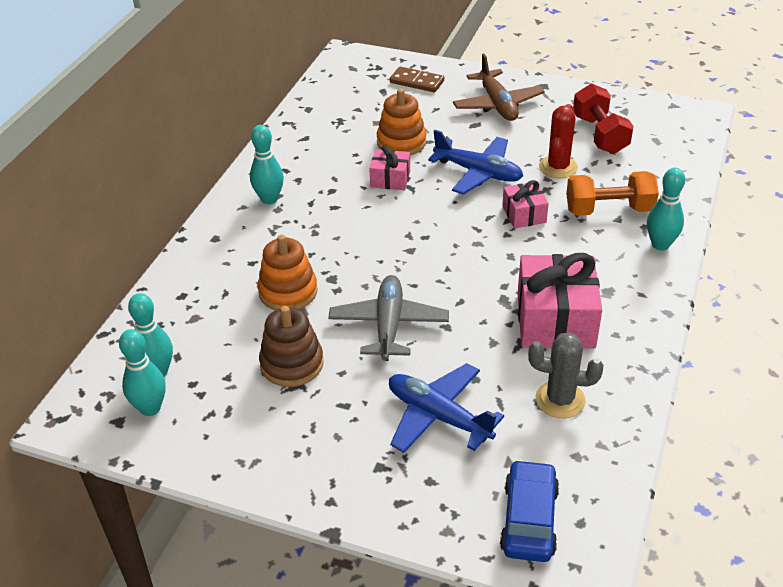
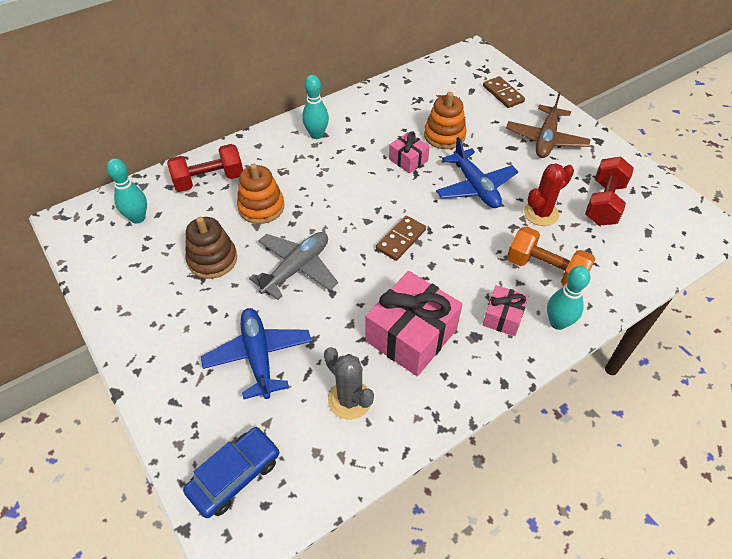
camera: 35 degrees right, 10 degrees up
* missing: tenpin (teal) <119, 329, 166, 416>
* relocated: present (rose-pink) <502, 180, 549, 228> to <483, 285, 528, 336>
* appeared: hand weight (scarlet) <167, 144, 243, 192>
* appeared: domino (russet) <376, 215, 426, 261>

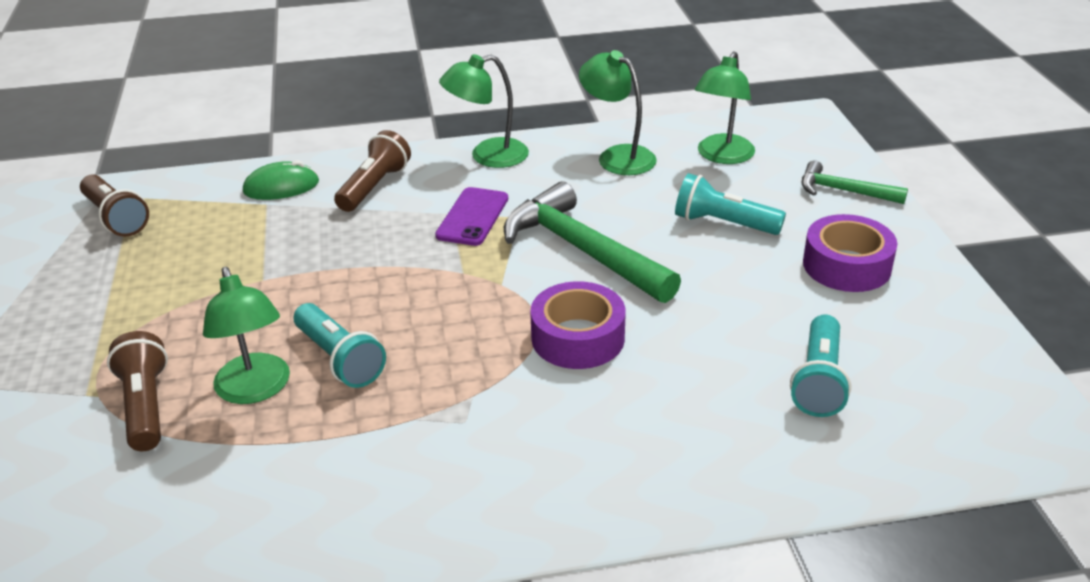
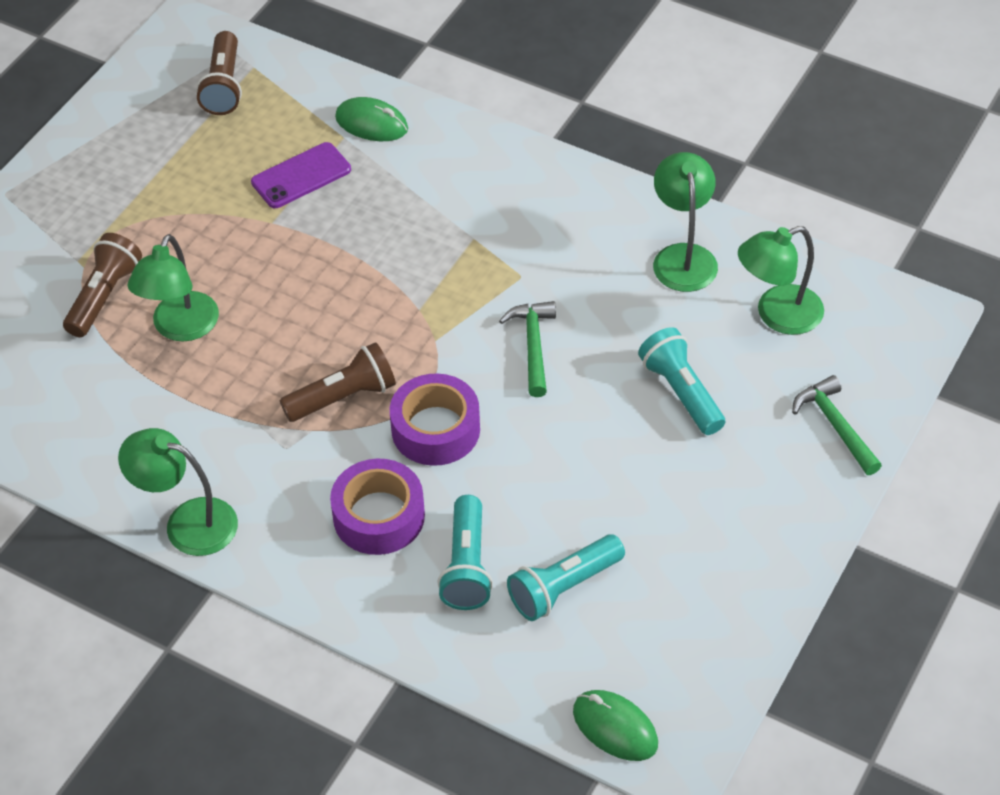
camera: 40 degrees right, 15 degrees up
* relocated: pocket torch (teal) <294, 303, 386, 388> to <437, 495, 493, 610>
* relocated: pocket torch (russet) <334, 130, 411, 212> to <280, 342, 396, 422>
* relocated: mobile phone (violet) <435, 187, 508, 246> to <251, 142, 351, 208>
* relocated: reading lamp (green) <439, 54, 529, 168> to <118, 428, 238, 556>
* size: claw hammer (green) <504, 182, 681, 303> = <499, 301, 556, 397> x0.55
* relocated: sticky tape (violet) <803, 214, 897, 292> to <330, 459, 425, 555>
* appeared: computer mouse (green) <573, 690, 658, 761>

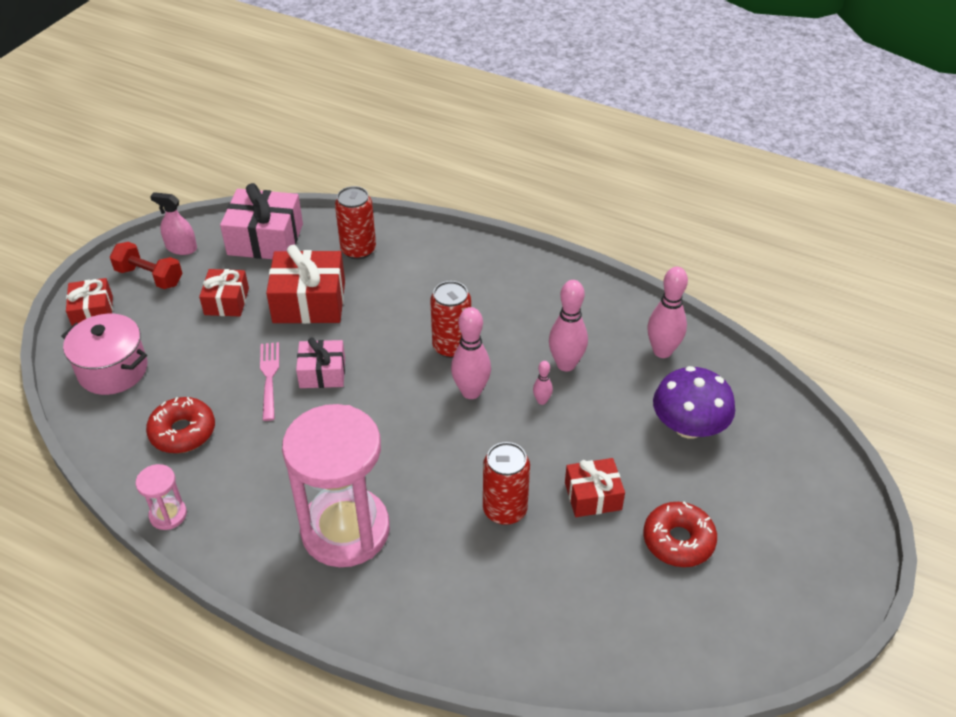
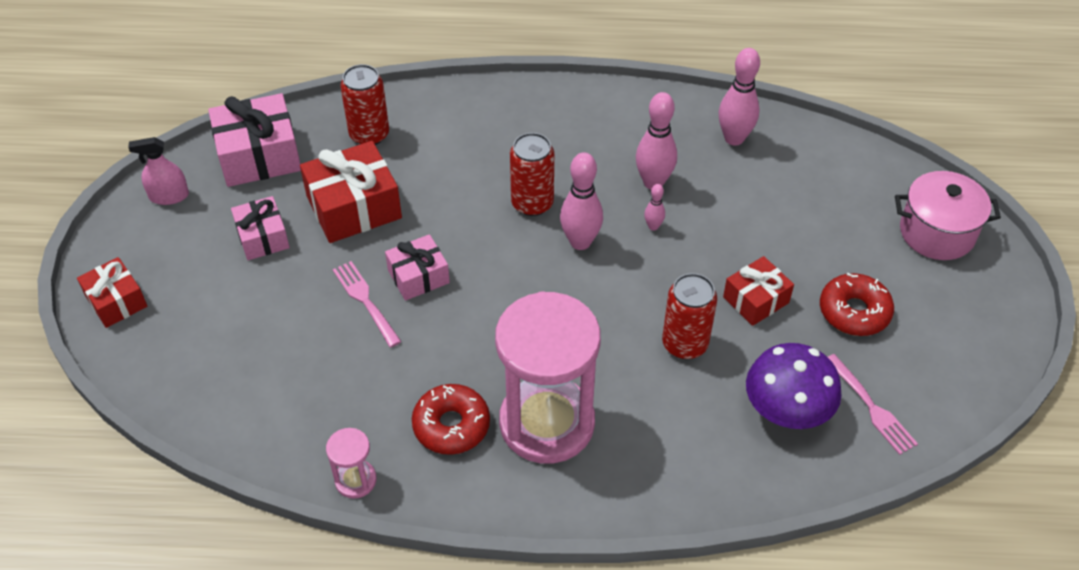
camera: 25 degrees left, 5 degrees up
* relocated: stockpot (rose-pink) <61, 314, 147, 395> to <895, 171, 1001, 260>
* missing: hand weight (scarlet) <110, 242, 182, 289>
* relocated: glazed donut (scarlet) <146, 397, 215, 453> to <412, 384, 490, 455>
* colour: present (scarlet) <199, 269, 249, 317> to present (rose-pink) <231, 196, 290, 260>
* relocated: fungus (violet) <653, 366, 735, 439> to <746, 343, 842, 429>
* appeared: dinner fork (rose-pink) <828, 354, 918, 455>

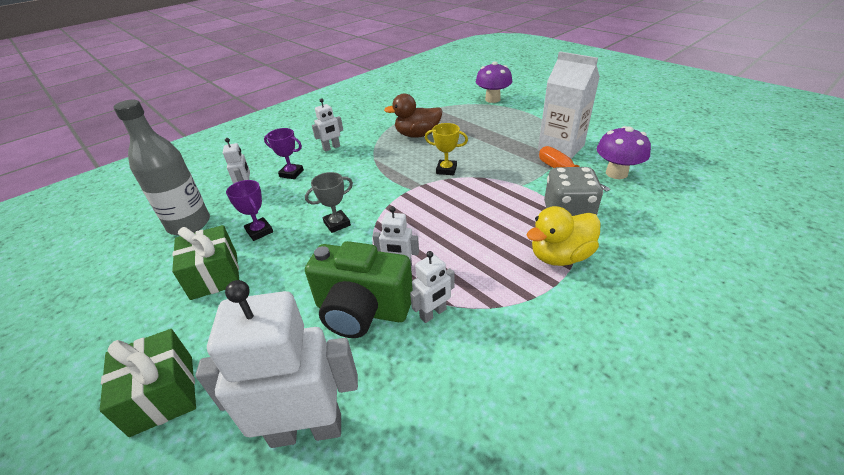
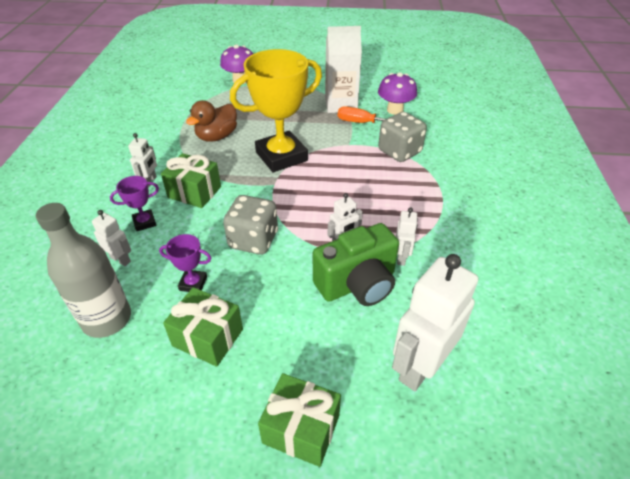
camera: 45 degrees left, 5 degrees up
* exchanged: award cup (grey) <305, 172, 353, 233> to dice (grey) <223, 195, 278, 255>
* size: award cup (bright yellow) <425, 123, 468, 175> = <230, 49, 322, 172> x2.33
* missing: duck (bright yellow) <527, 206, 601, 266>
* appeared: present (green) <161, 153, 221, 208>

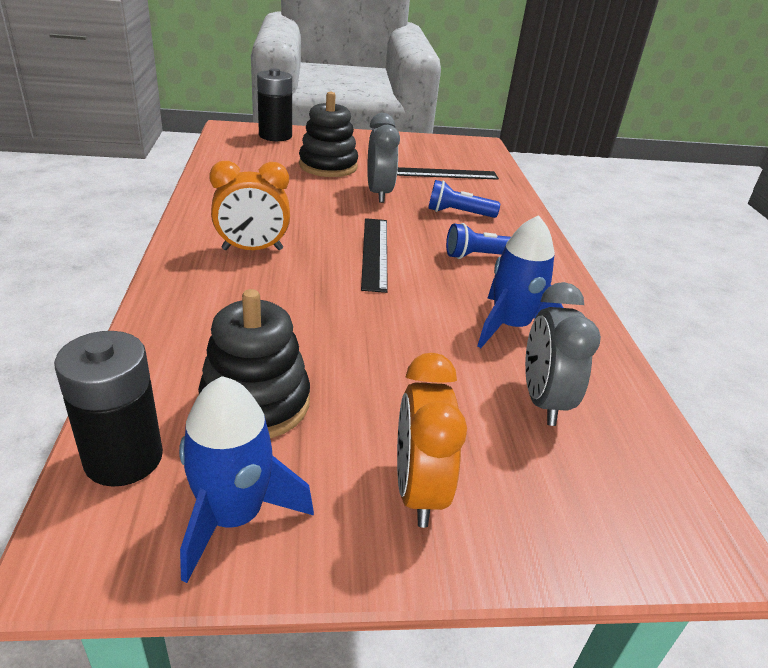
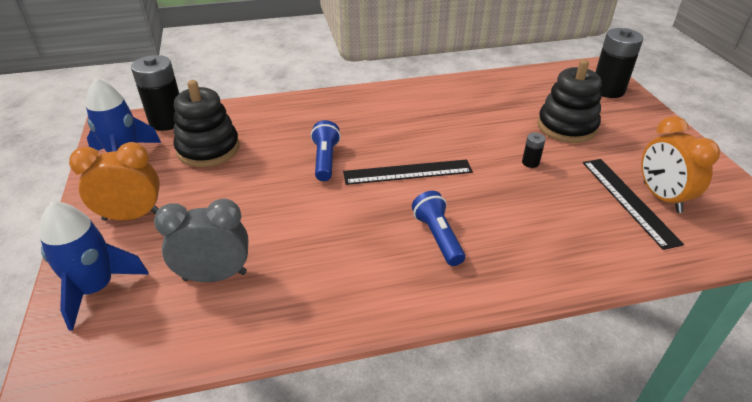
camera: 85 degrees right, 5 degrees up
* relocated: alarm clock (orange-coloured) <209, 161, 290, 250> to <641, 116, 720, 213>
* exchanged: alarm clock (grey) <367, 113, 400, 203> to AA battery (ebony) <522, 132, 546, 168>
* relocated: pocket torch (royal blue) <428, 180, 500, 218> to <311, 120, 341, 181>
* relocated: spaceship (royal blue) <477, 215, 563, 348> to <39, 201, 149, 331>

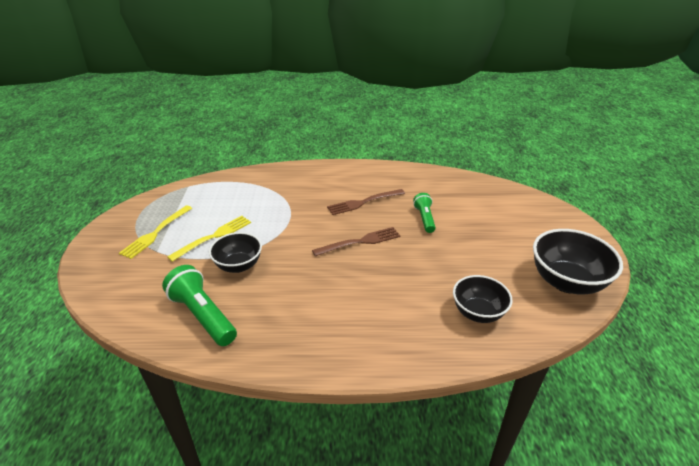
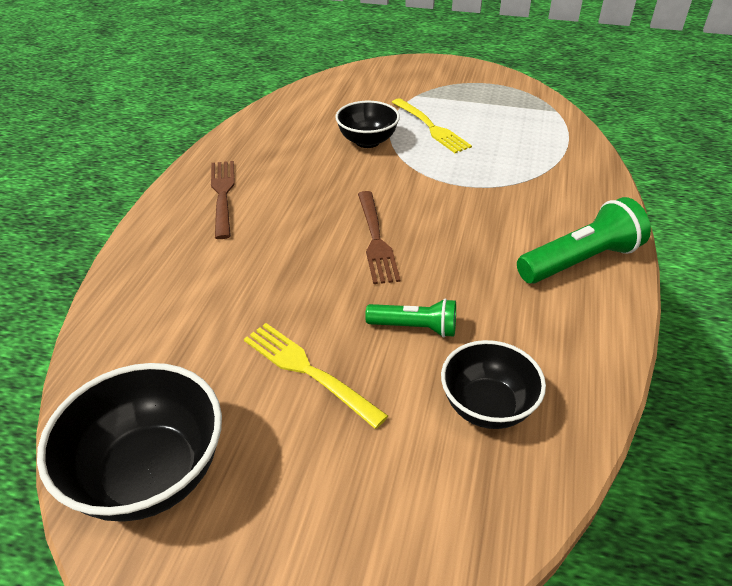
camera: 105 degrees right, 5 degrees up
* relocated: dinner fork (bright yellow) <119, 205, 192, 259> to <244, 323, 388, 429>
* relocated: pocket torch (green) <162, 265, 237, 346> to <517, 197, 651, 284>
* relocated: dinner fork (russet) <327, 189, 405, 215> to <211, 161, 235, 239>
* relocated: serving bowl (ebony) <453, 275, 513, 323> to <441, 340, 546, 429>

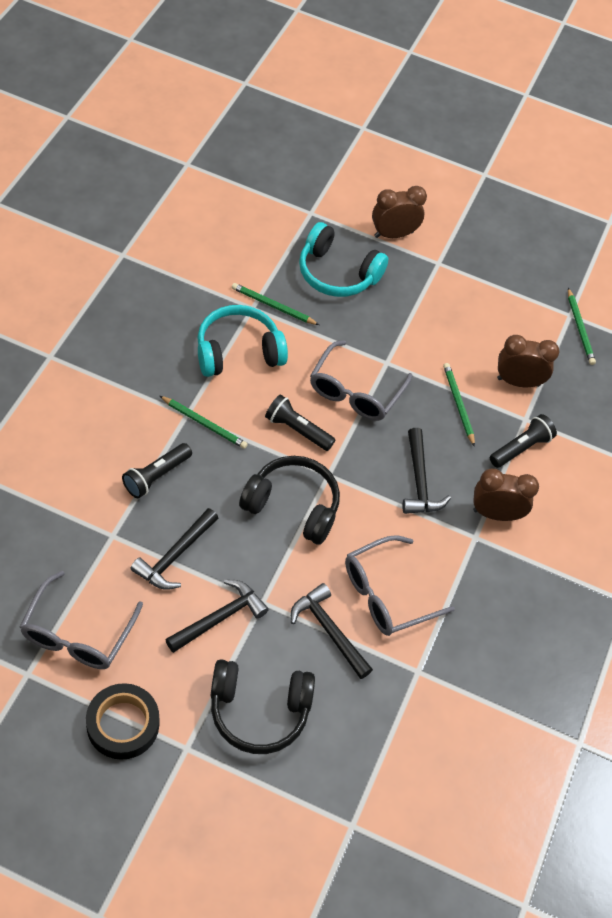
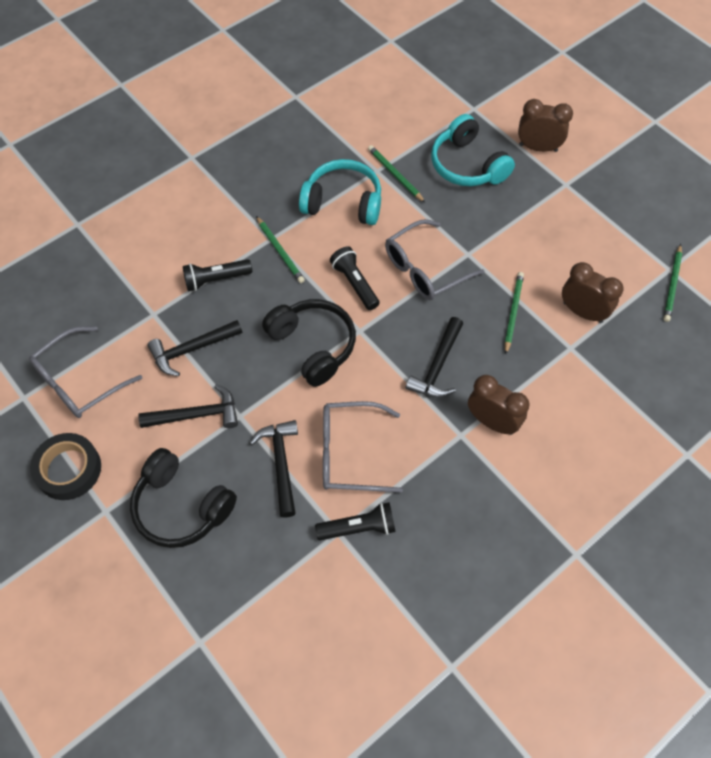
camera: 35 degrees right, 5 degrees up
* relocated: pocket torch (ebony) <490, 414, 557, 468> to <315, 502, 396, 540>

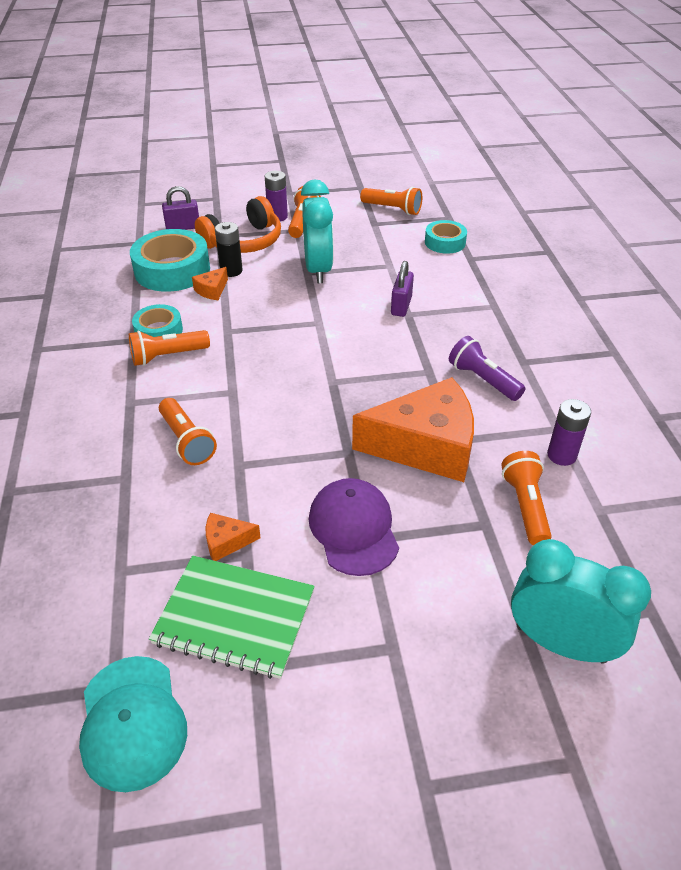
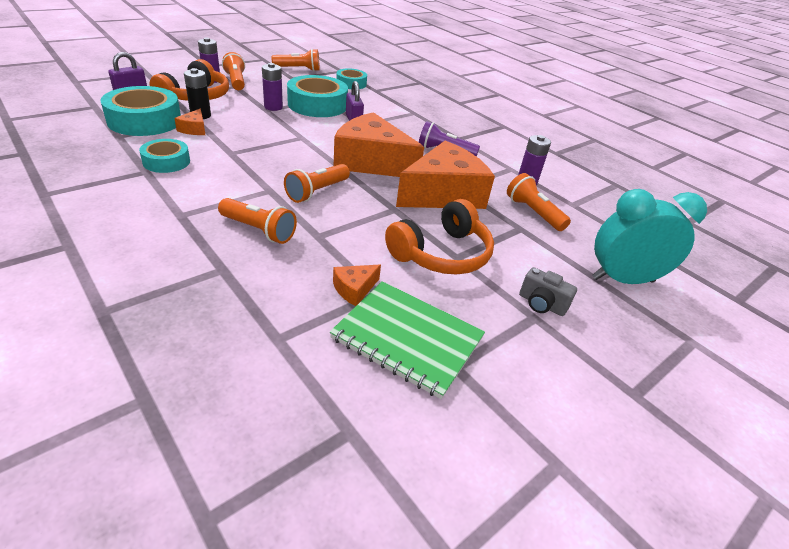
camera: 35 degrees left, 5 degrees down
* missing: peaked cap (teal) <79, 656, 187, 792>
* relocated: pocket torch (orange-coloured) <129, 330, 210, 366> to <284, 164, 350, 203>
* spun: notepad (green) <149, 556, 315, 679> = <330, 281, 485, 399> 45 degrees clockwise
* exchanged: alarm clock (teal) <301, 179, 334, 283> to AA battery (violet) <262, 63, 283, 111>
* exchanged: peaked cap (violet) <309, 478, 399, 576> to headset (orange-coloured) <385, 199, 494, 274>
* appeared: sticky tape (teal) <287, 75, 348, 117>
* appeared: cheese (orange-coloured) <334, 112, 424, 177>
* appeared: camera (grey) <519, 267, 577, 316>

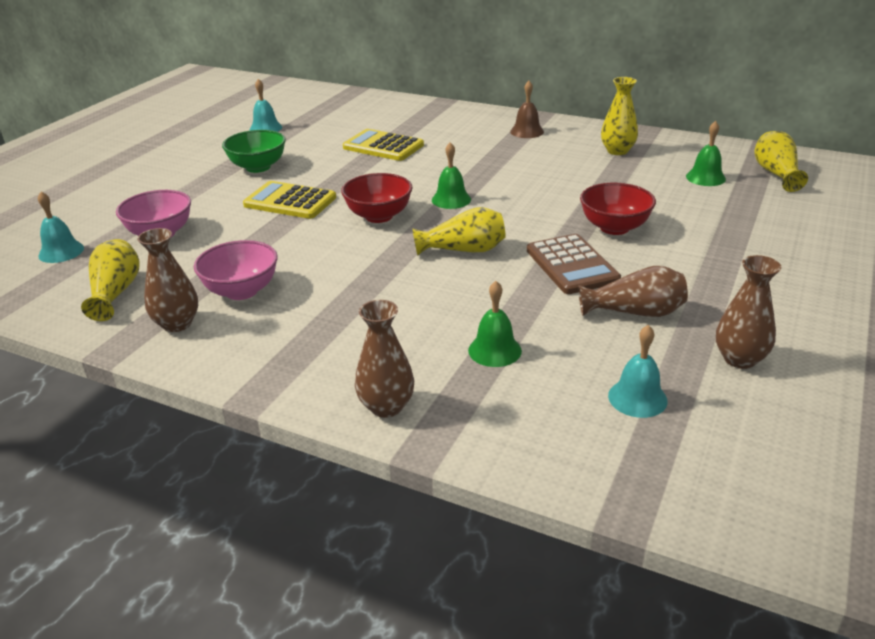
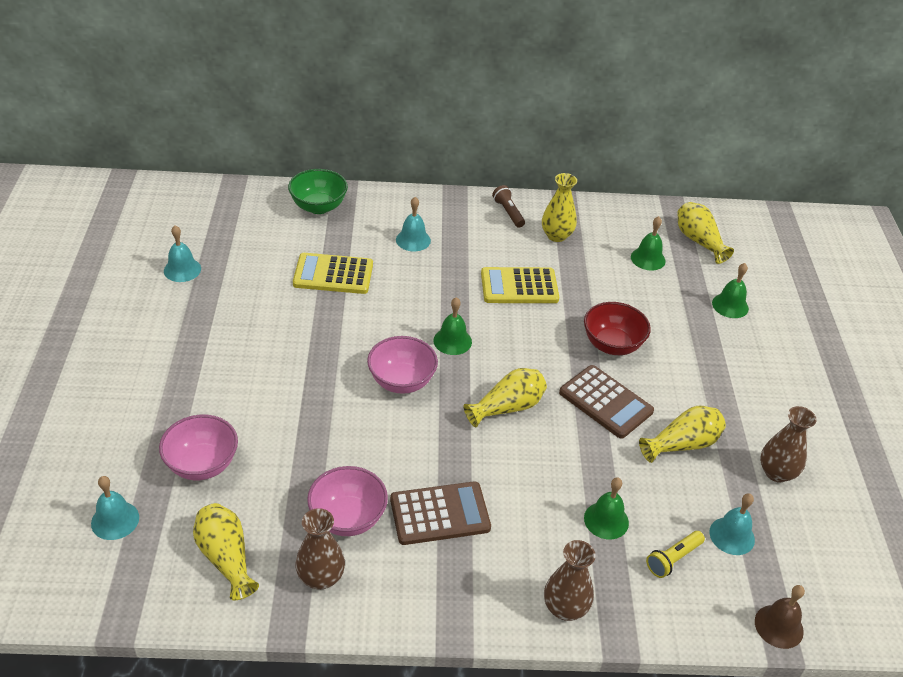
camera: 30 degrees left, 10 degrees up
* relocated: serving bowl (green) <222, 130, 286, 173> to <288, 169, 348, 214>
* relocated: adding machine (bright yellow) <243, 181, 336, 219> to <481, 267, 559, 303>
* colour: serving bowl (scarlet) <341, 173, 413, 223> to serving bowl (rose-pink) <367, 336, 438, 394>
* relocated: hand bell (russet) <510, 81, 544, 138> to <755, 585, 805, 649>
* colour: vase (russet) <578, 266, 688, 317> to vase (bright yellow) <639, 406, 726, 463>
* appeared: adding machine (russet) <390, 481, 491, 545>
* appeared: hand bell (teal) <396, 197, 431, 251>
* appeared: pocket torch (russet) <492, 185, 525, 228>
* appeared: pocket torch (bright yellow) <646, 531, 705, 578>
* appeared: hand bell (green) <712, 263, 749, 318>

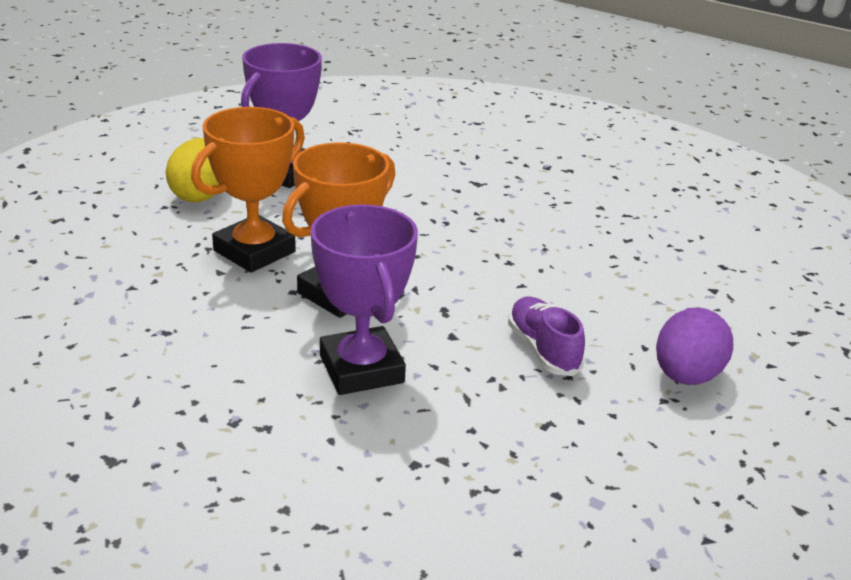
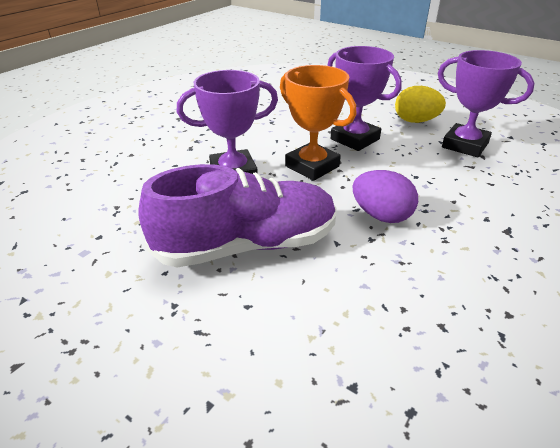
camera: 95 degrees right, 5 degrees up
* colour: award cup (orange-coloured) <191, 107, 305, 273> to award cup (violet) <327, 46, 402, 151>
* size: sneaker (violet) <508, 297, 585, 376> = <138, 164, 337, 267> x2.08
* relocated: egg (violet) <656, 307, 733, 385> to <353, 170, 418, 223>

